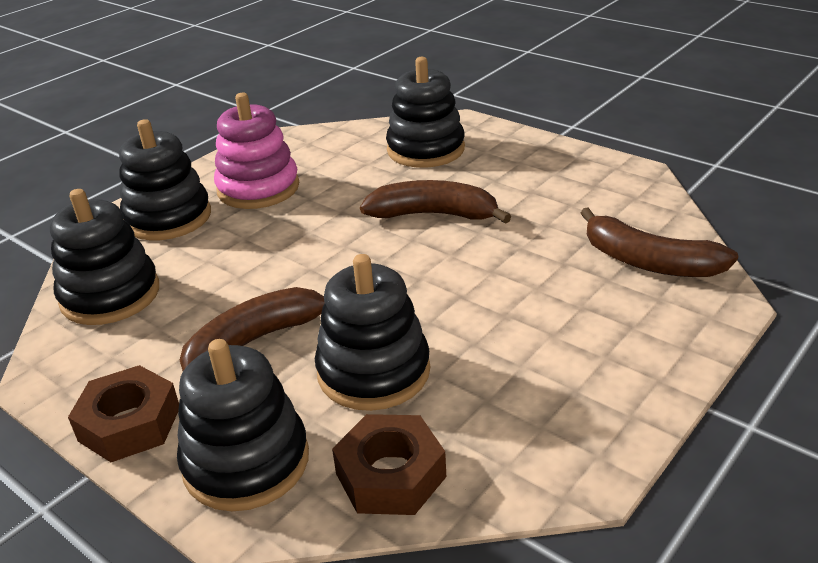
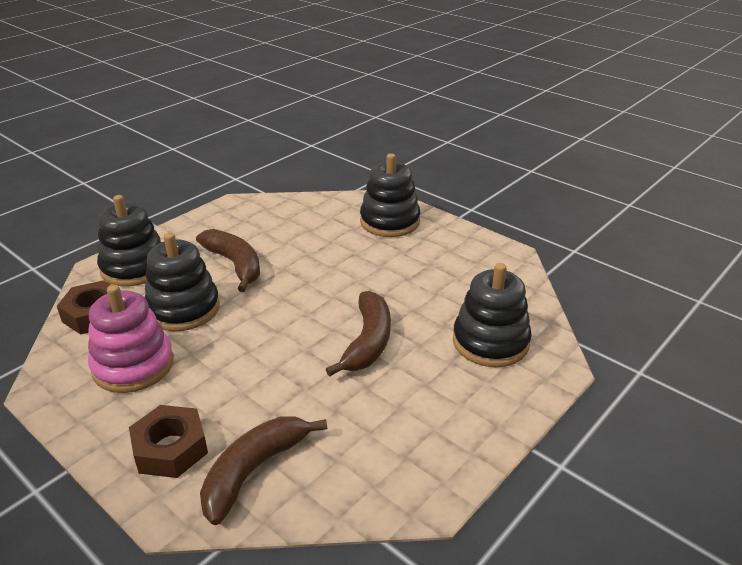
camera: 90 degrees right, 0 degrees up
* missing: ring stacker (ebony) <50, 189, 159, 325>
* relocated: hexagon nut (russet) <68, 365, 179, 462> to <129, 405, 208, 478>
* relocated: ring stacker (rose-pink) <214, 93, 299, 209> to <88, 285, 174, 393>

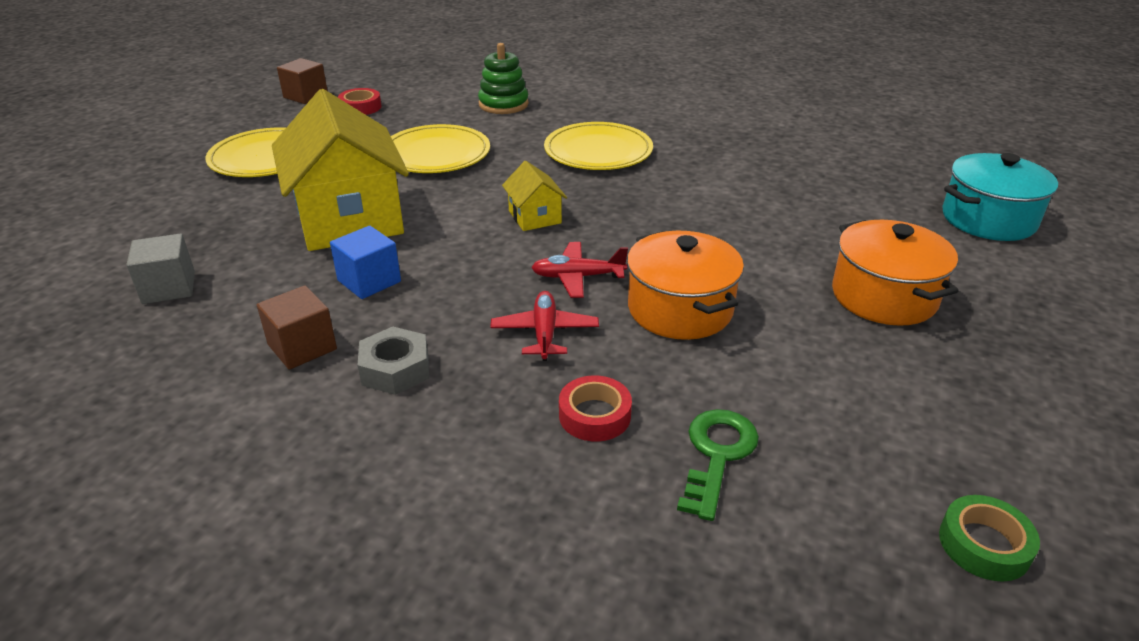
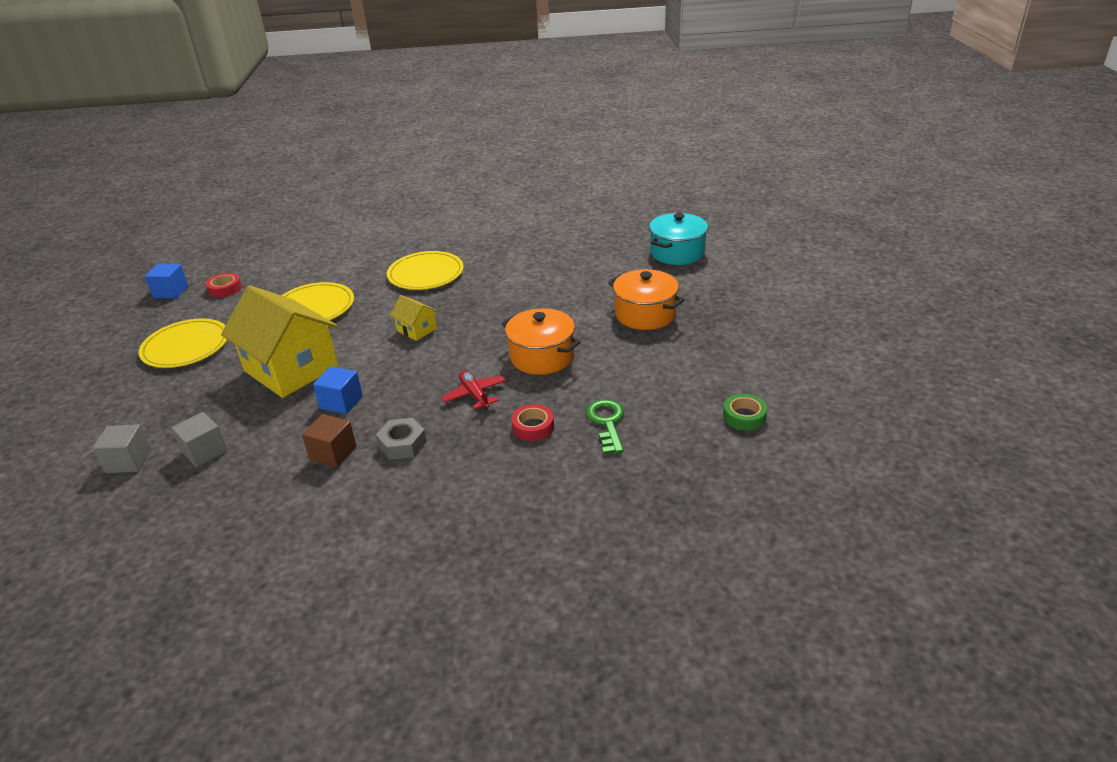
camera: 25 degrees left, 0 degrees up
* colour: cube (russet) <277, 58, 328, 104> to cube (royal blue) <145, 264, 188, 299>
* missing: ring stacker (green) <478, 43, 529, 114>
* missing: plane (scarlet) <531, 242, 628, 298>
* appeared: cube (grey) <93, 424, 151, 473>

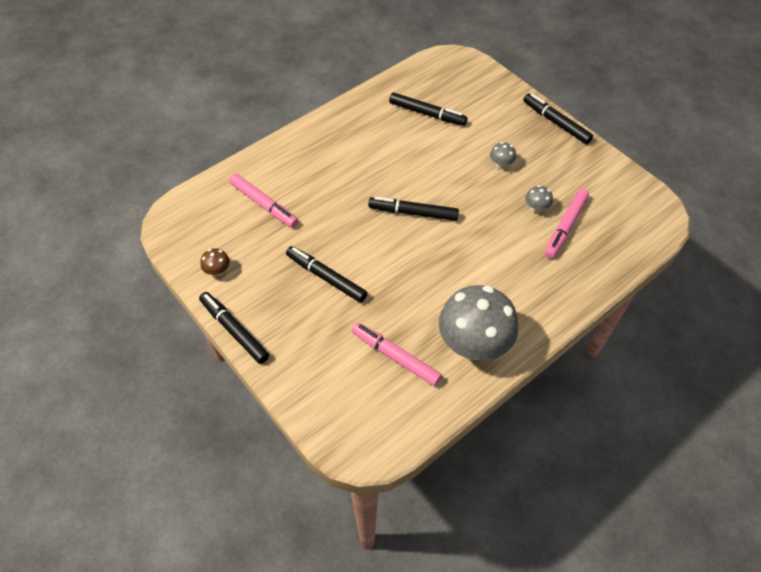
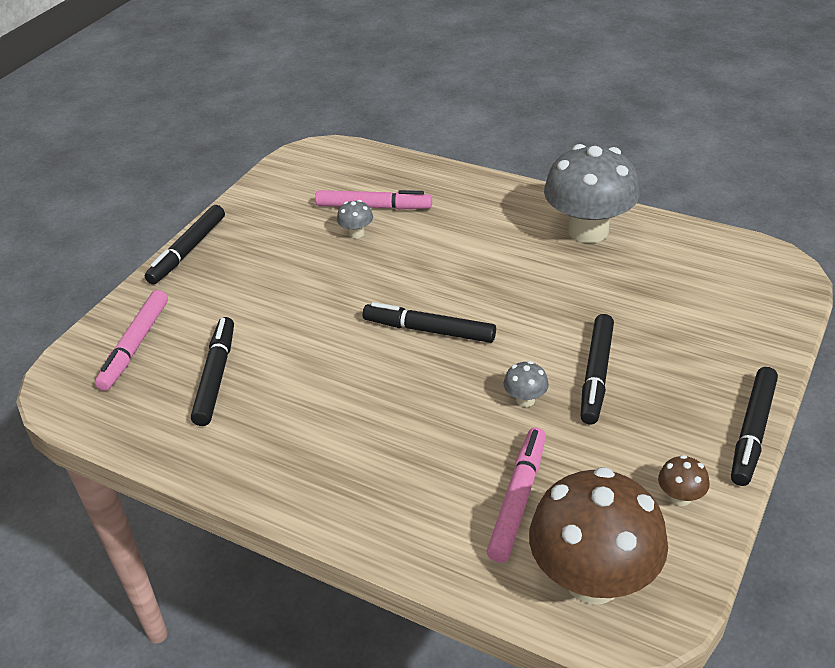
camera: 110 degrees left, 15 degrees down
* relocated: marker pen (rose-pink) <352, 322, 442, 386> to <95, 290, 168, 391>
* spun: marker pen (ebony) <368, 197, 459, 221> = <362, 302, 496, 343> 120 degrees clockwise
* relocated: fungus (grey) <490, 142, 516, 169> to <504, 361, 549, 407>
* appeared: fungus (russet) <529, 467, 668, 604>

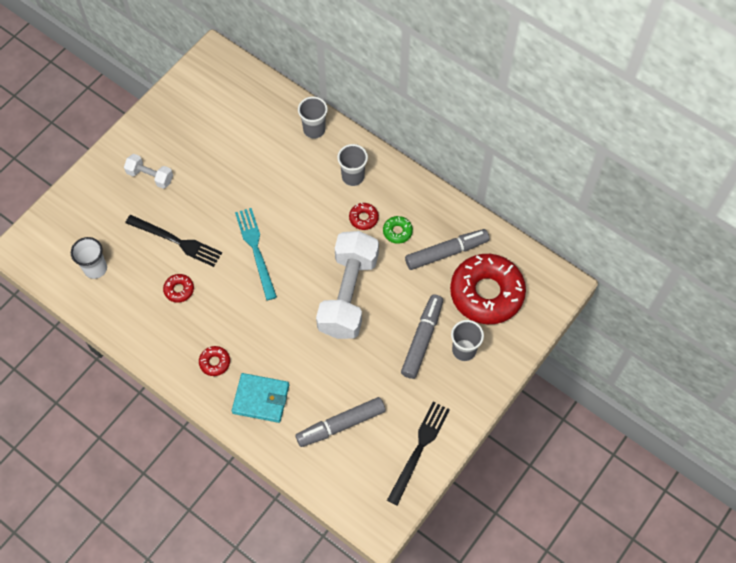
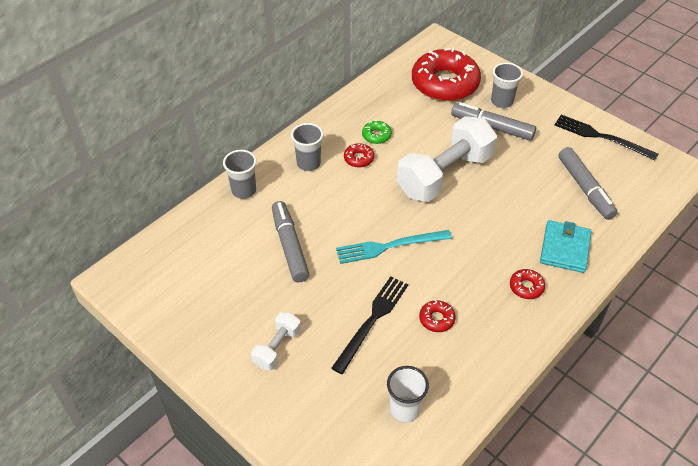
camera: 85 degrees left, 15 degrees down
* spun: hand weight (white) <316, 231, 379, 339> = <397, 116, 497, 202> 60 degrees counterclockwise
* relocated: marker pen (grey) <405, 229, 489, 270> to <272, 201, 310, 283>

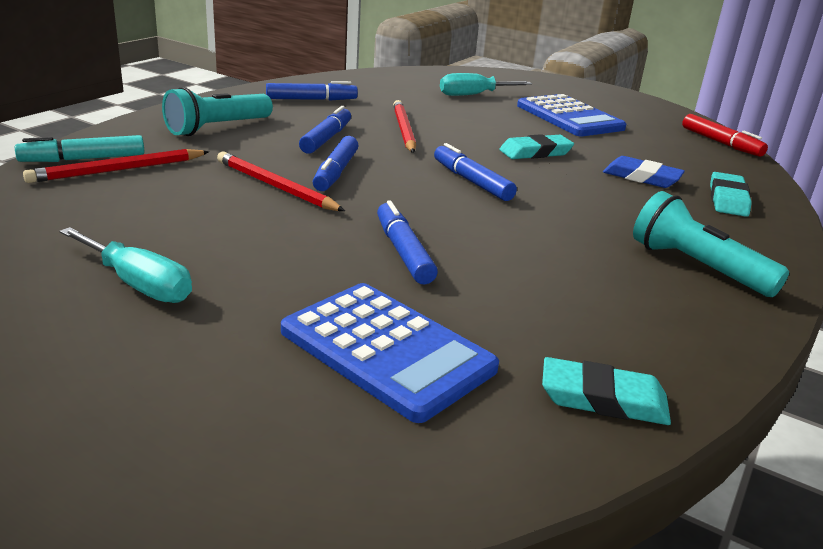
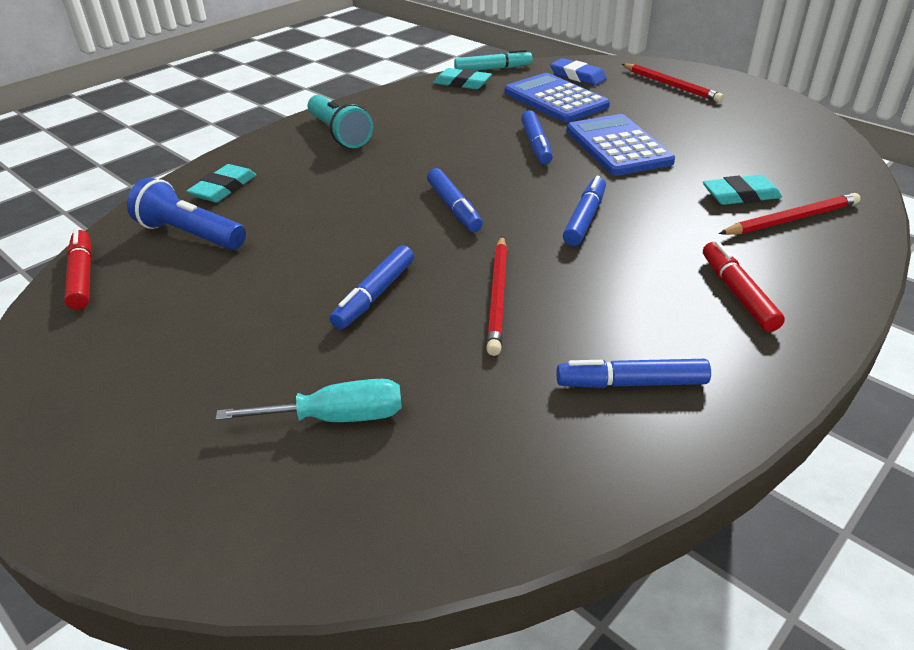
camera: 165 degrees left, 10 degrees up
* relocated: marker pen (teal) <15, 135, 144, 162> to <454, 49, 532, 70>
* missing: screwdriver (teal) <59, 227, 192, 303>
* exchanged: pocket torch (teal) <162, 87, 273, 136> to marker pen (scarlet) <703, 241, 785, 332>
* relocated: lead pencil (scarlet) <217, 152, 345, 211> to <622, 64, 724, 103>
* relocated: marker pen (royal blue) <299, 106, 351, 154> to <330, 245, 414, 329>
* relocated: eraser (teal) <499, 134, 574, 159> to <703, 175, 782, 205>
* relocated: adding machine (royal blue) <517, 94, 626, 136> to <567, 114, 675, 176>
* relocated: eraser (royal blue) <603, 156, 685, 188> to <550, 58, 607, 85>
* appeared: pocket torch (royal blue) <127, 177, 246, 250>

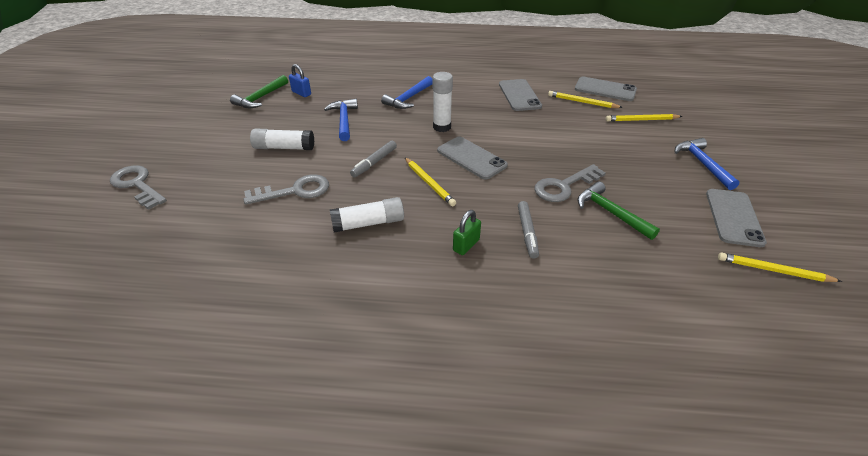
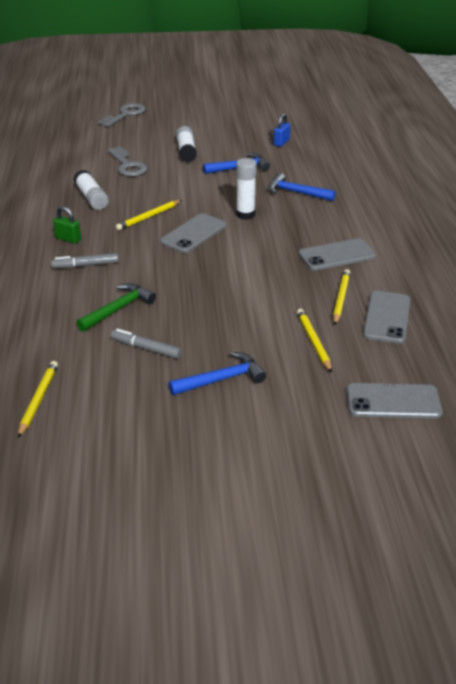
camera: 80 degrees right, 5 degrees down
* missing: claw hammer (green) <230, 75, 288, 108>
* relocated: marker pen (grey) <350, 140, 397, 177> to <111, 329, 182, 359>
* missing: door key (grey) <534, 164, 606, 202>
* relocated: mobile phone (grey) <706, 189, 767, 247> to <346, 383, 443, 419>

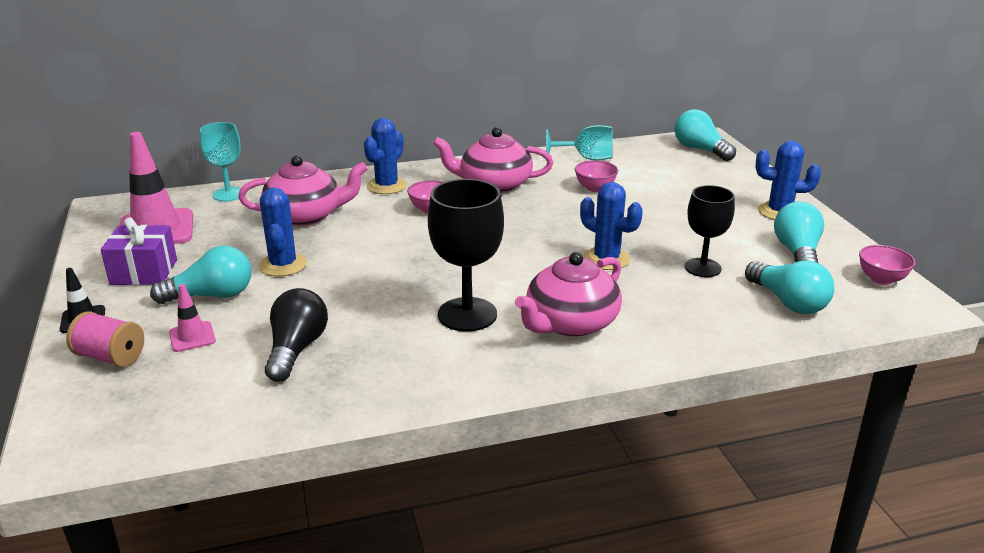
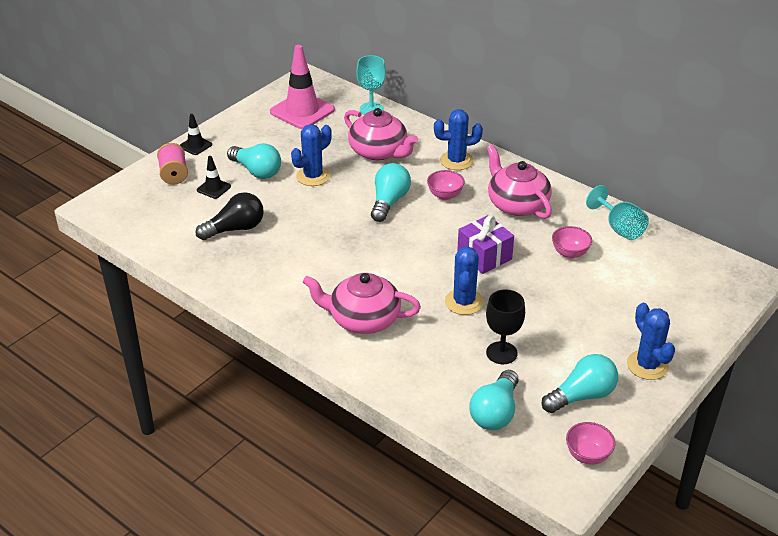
camera: 55 degrees right, 10 degrees up
* relocated: present (violet) <101, 217, 177, 285> to <457, 215, 514, 274>
* colour: safety cone (rose-pink) <169, 284, 216, 352> to safety cone (ebony) <197, 156, 231, 199>
* missing: wine glass (ebony) <428, 179, 504, 332>
* relocated: bulb (teal) <674, 109, 736, 161> to <371, 163, 411, 222>

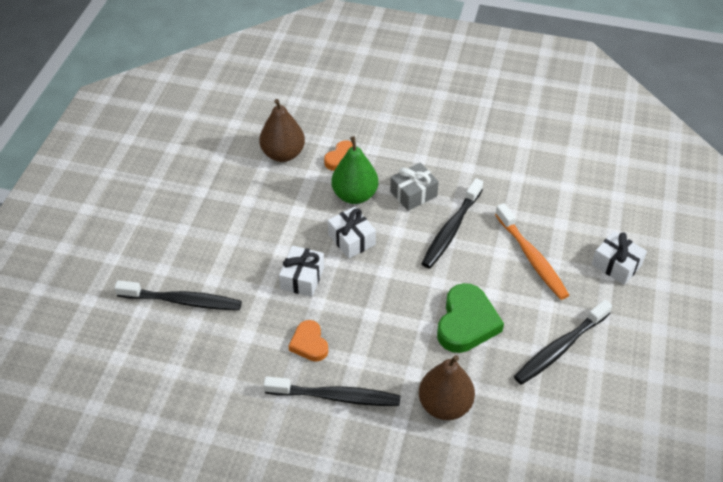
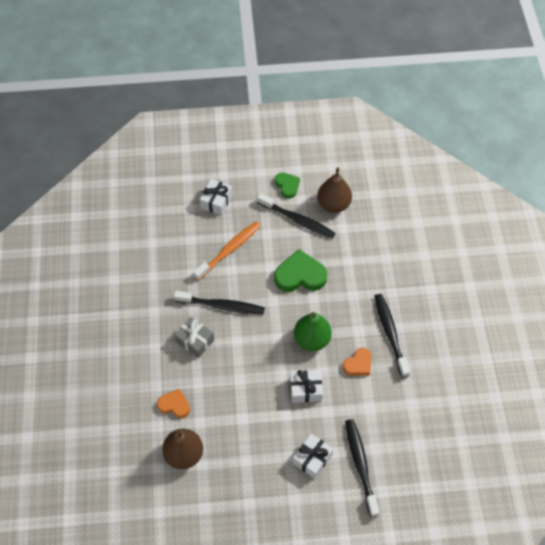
camera: 110 degrees left, 10 degrees up
* relocated: present (white) <328, 207, 376, 259> to <293, 433, 333, 479>
* relocated: pear fruit (green) <331, 136, 378, 204> to <294, 312, 332, 351>
* relocated: pear fruit (russet) <419, 355, 475, 420> to <317, 168, 352, 213>
* appeared: love heart (green) <275, 173, 300, 199>

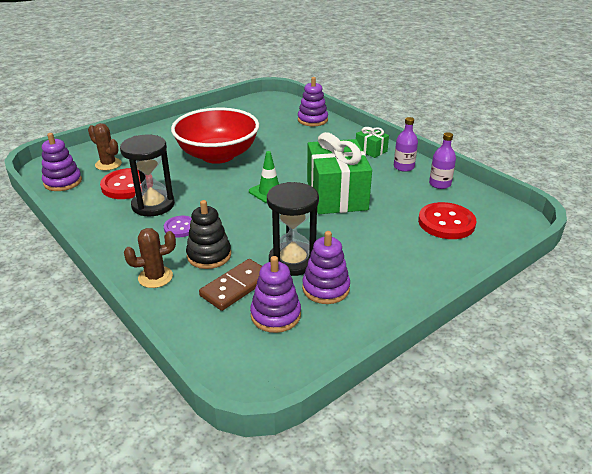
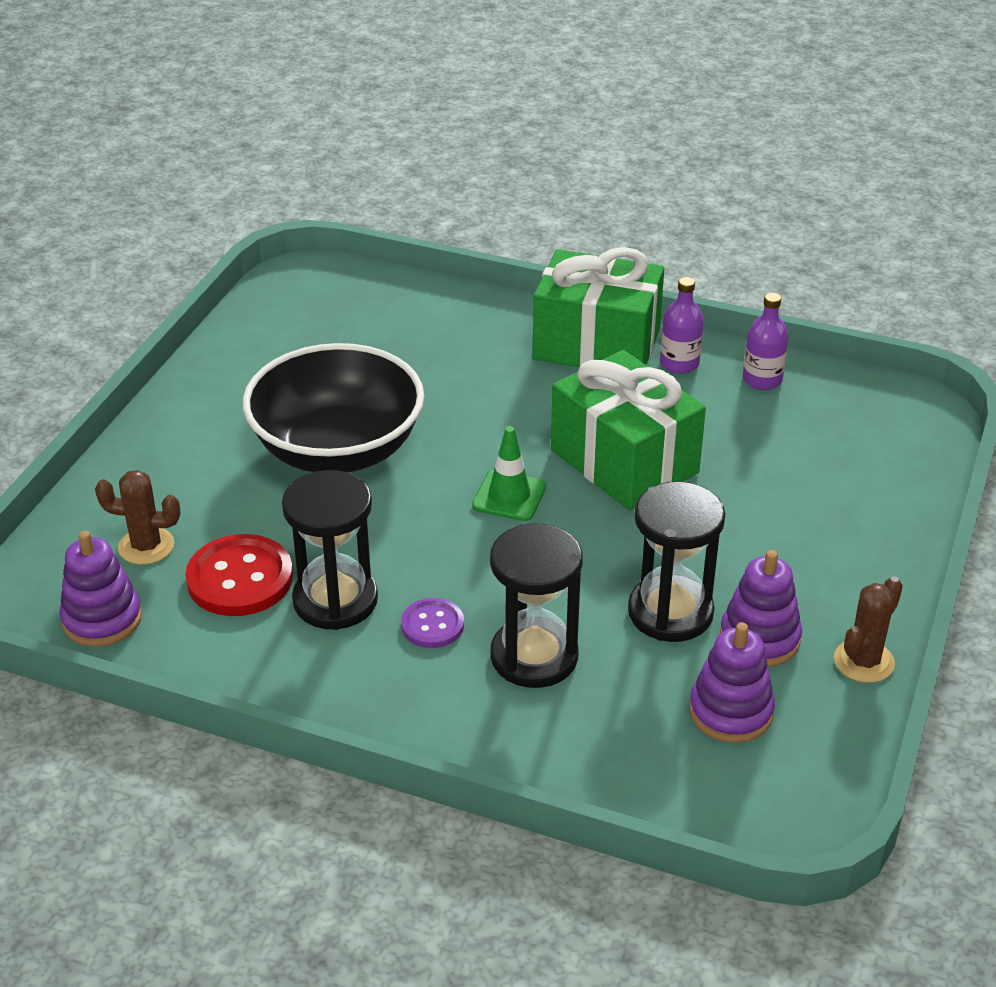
camera: 30 degrees left, 5 degrees up
* relocated: cactus (russet) <124, 228, 176, 288> to <834, 576, 903, 683>
* colour: serving bowl (scarlet) <171, 108, 259, 164> to serving bowl (ebony) <243, 343, 424, 473>
* exchanged: ring stacker (ebony) <186, 200, 231, 269> to sand timer (ebony) <490, 523, 583, 688>
* missing: domino (russet) <199, 259, 262, 311>
* missing: ring stacker (violet) <298, 77, 328, 126>
* size: present (green) <356, 127, 389, 158> = <533, 247, 664, 367> x2.19
* missing: button (scarlet) <418, 202, 476, 239>

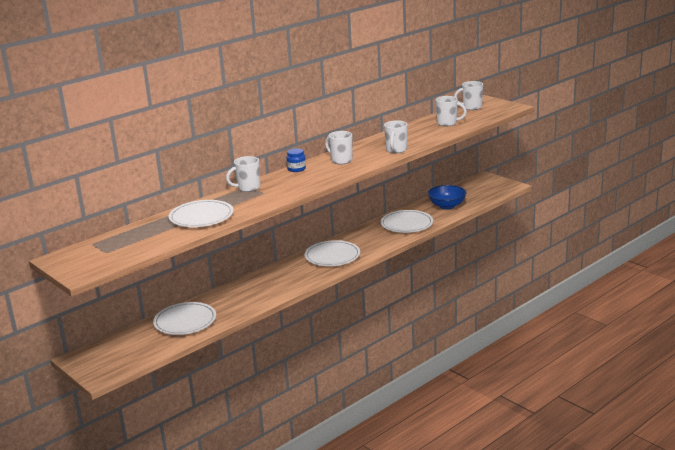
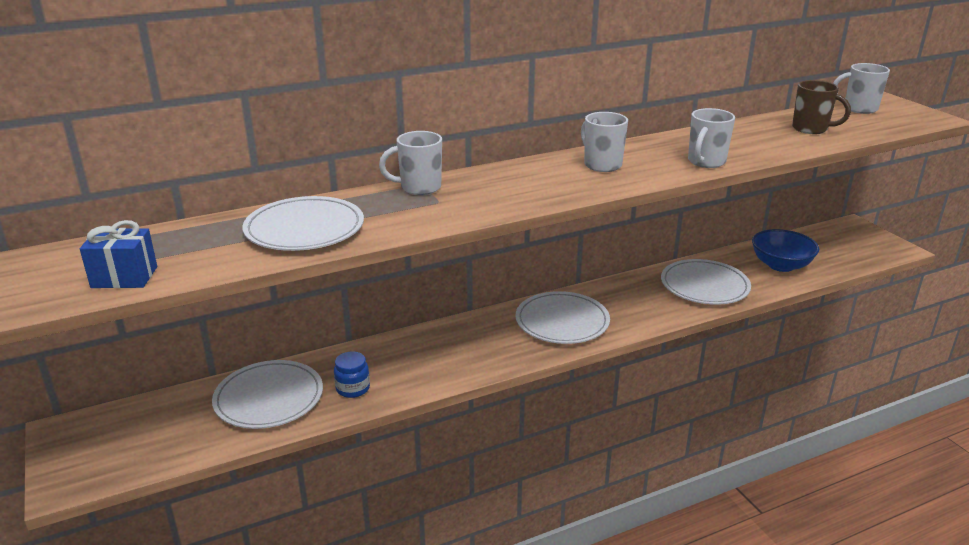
camera: 15 degrees right, 5 degrees up
* relocated: preserve jar (royal blue) <286, 148, 306, 172> to <334, 351, 370, 398>
* colour: mug (white) <436, 96, 467, 126> to mug (russet) <792, 80, 851, 134>
* appeared: present (royal blue) <80, 220, 157, 288>

